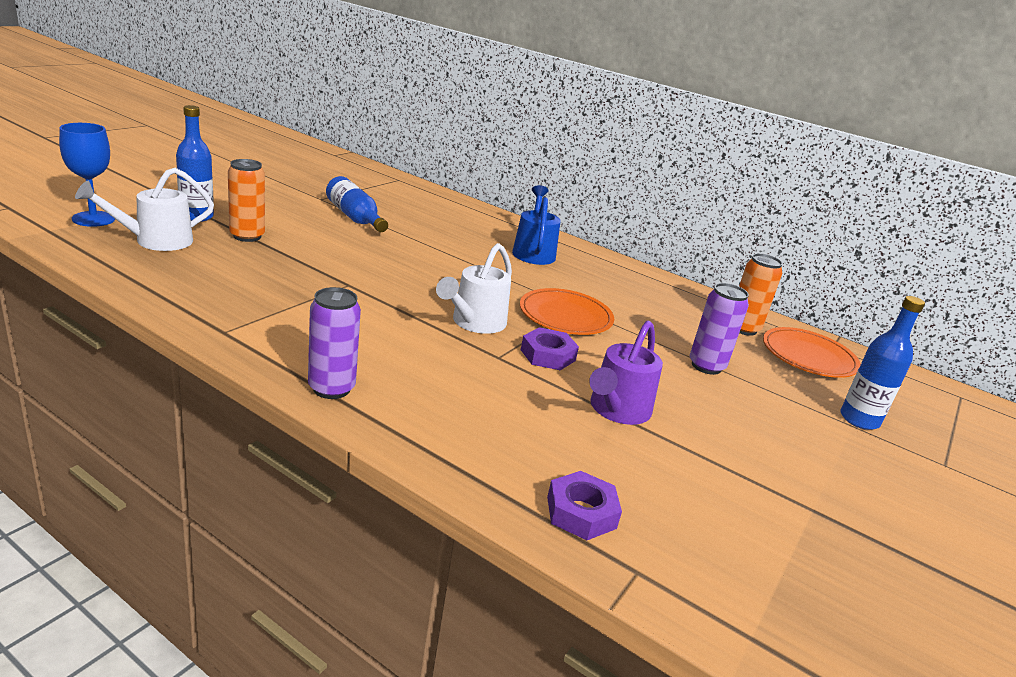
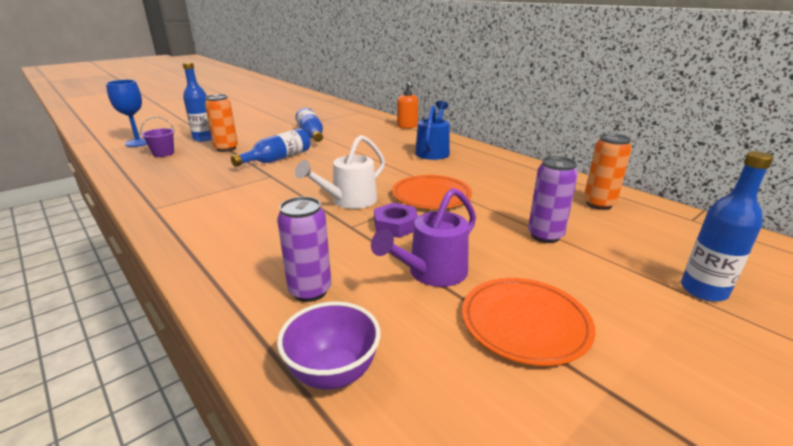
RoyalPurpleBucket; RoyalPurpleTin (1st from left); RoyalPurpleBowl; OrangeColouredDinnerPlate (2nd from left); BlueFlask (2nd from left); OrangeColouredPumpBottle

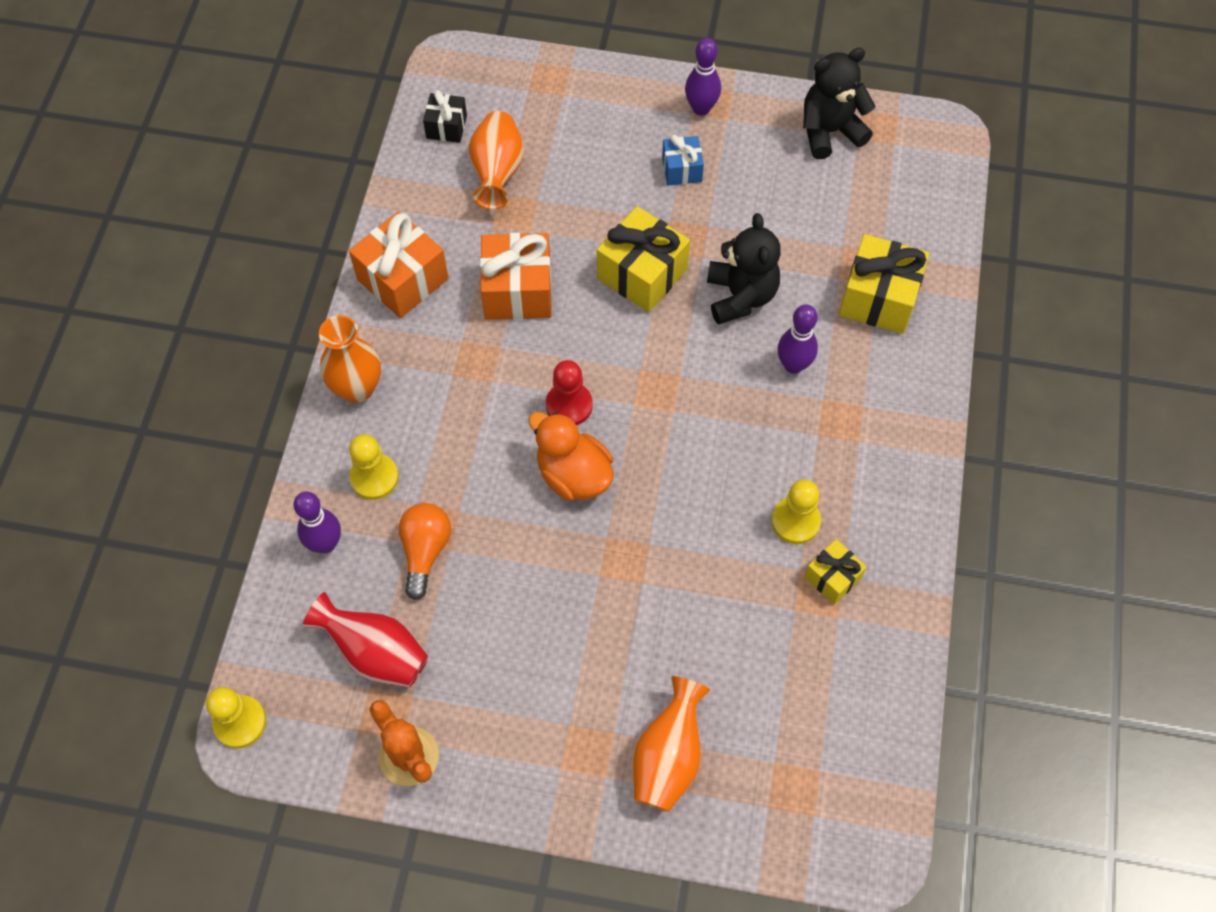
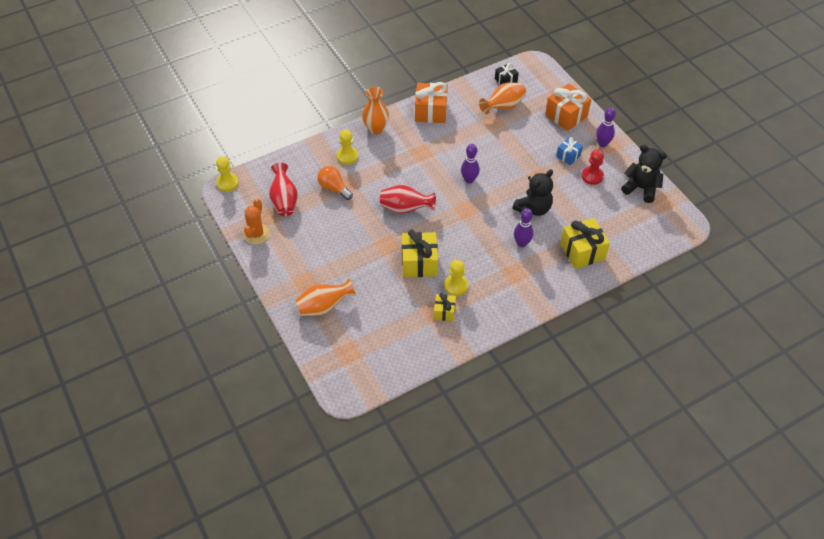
RoyalPurpleSkittle (1st from left); OrangeColouredBulb; OrangeColouredPresent (2nd from left); RedVase (2nd from left); RedChessPawn; BrightYellowPresent (1st from left)

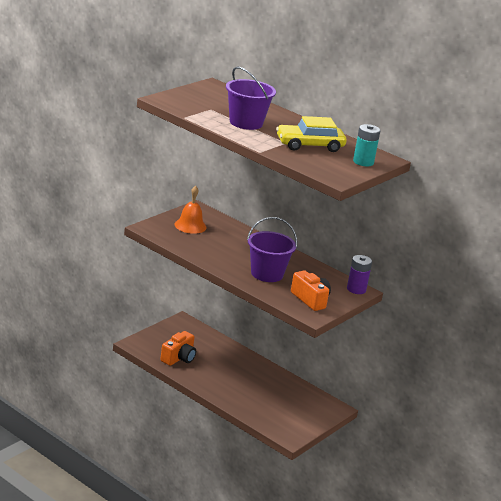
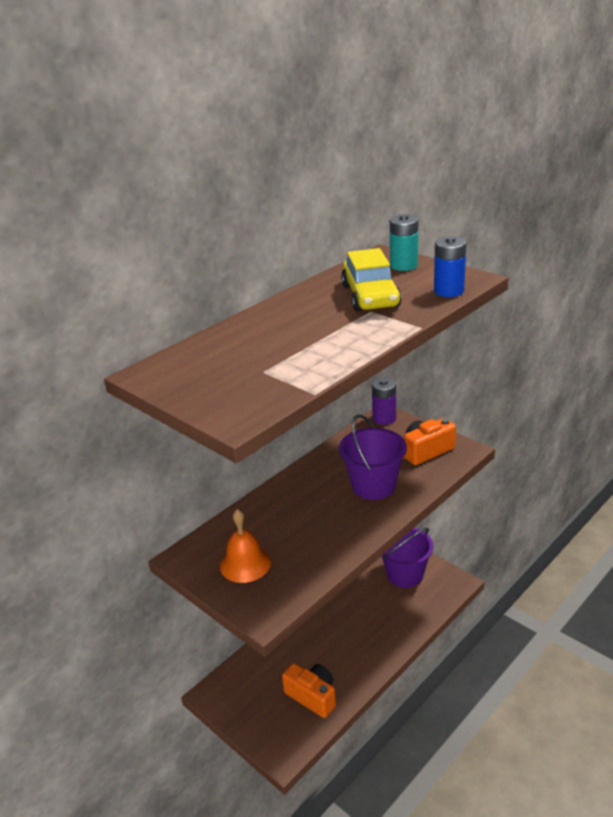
RoyalPurpleBucket (2nd from left); BlueBattery

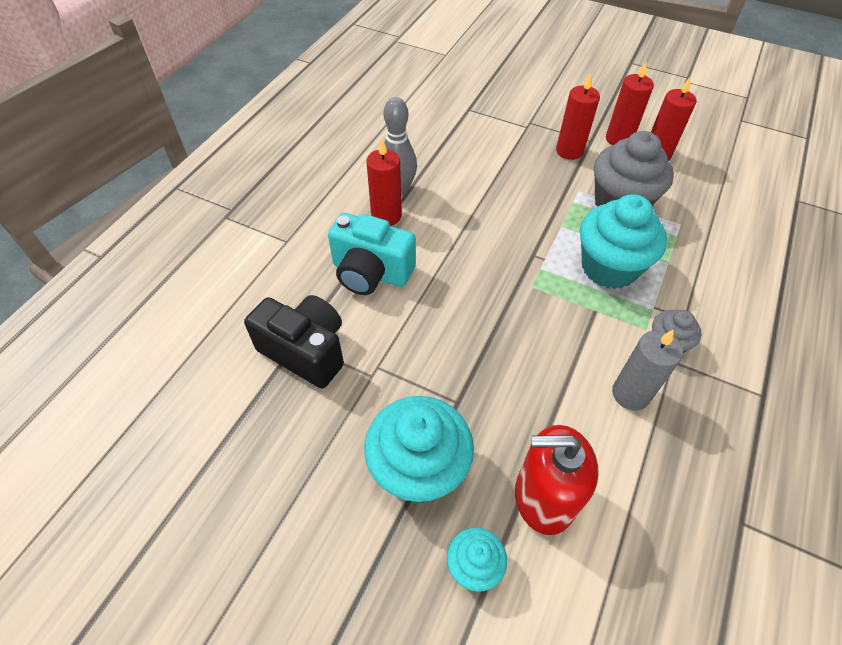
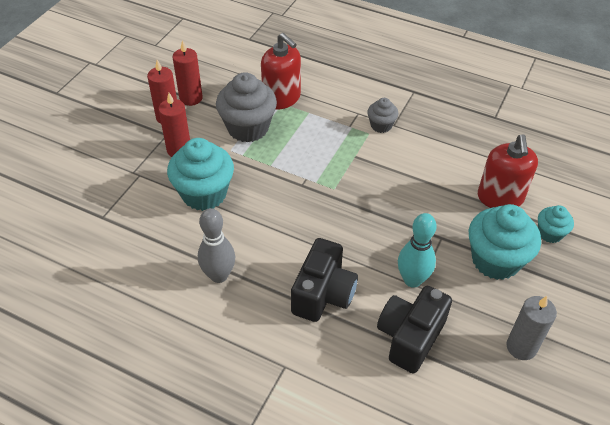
EbonyCamera (1st from left); RedCandle (1st from left in the first image); TurquoiseCupcake (1st from left); GrayCandle; RedPumpBottle (1st from left); TurquoiseSkittle

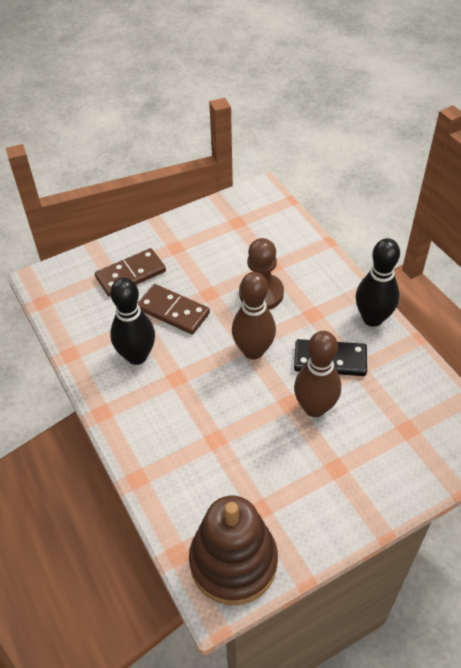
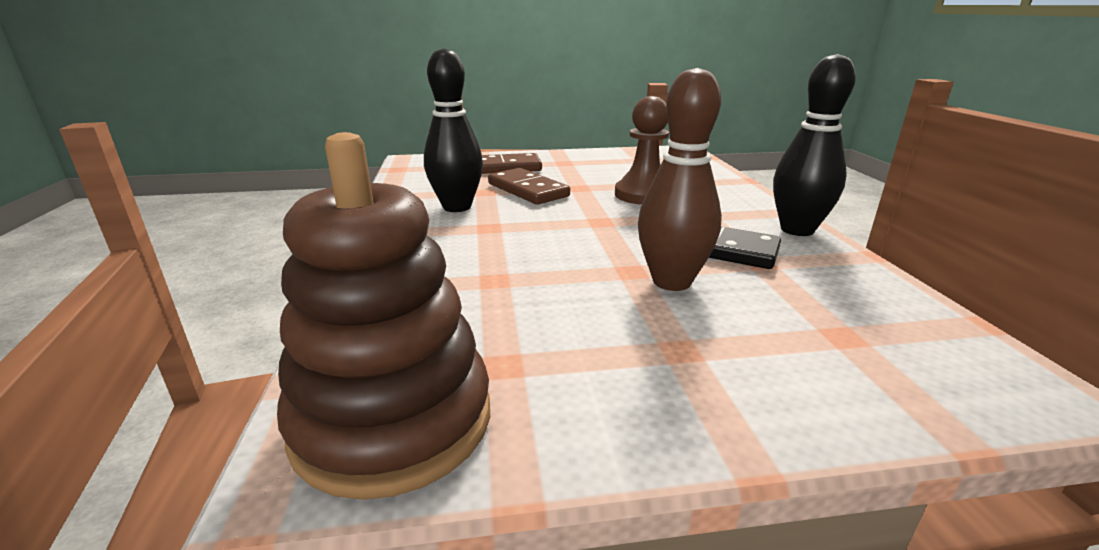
DarkBrownSkittle (1st from left in the first image)

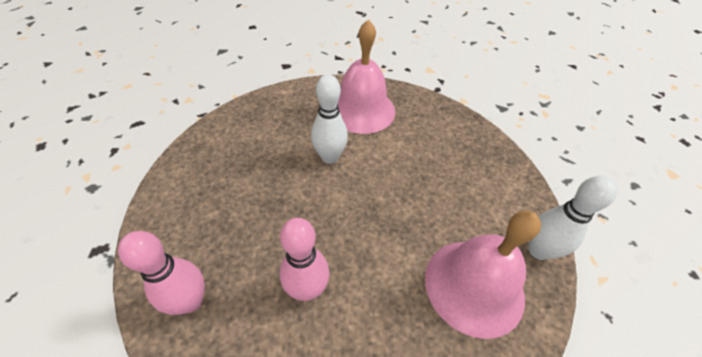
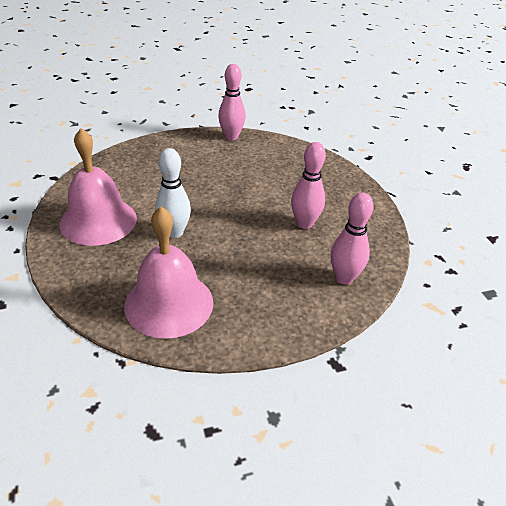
RosePinkSchoolBell (2nd from left); RosePinkSkittle (1st from left)

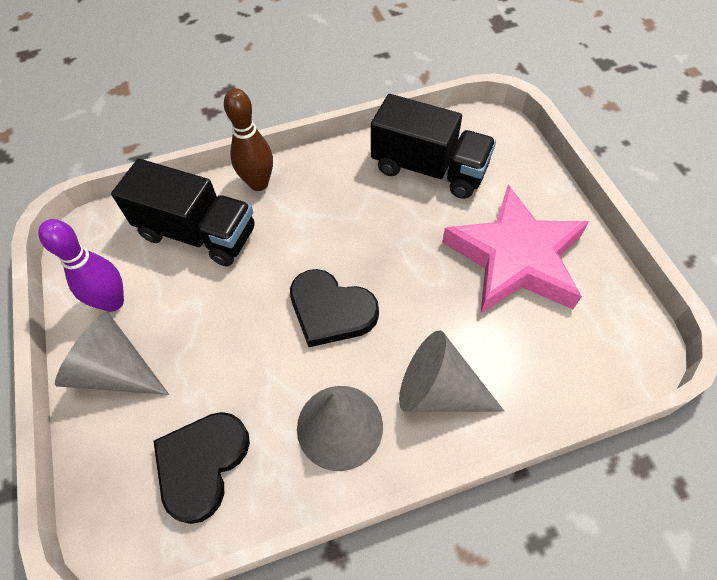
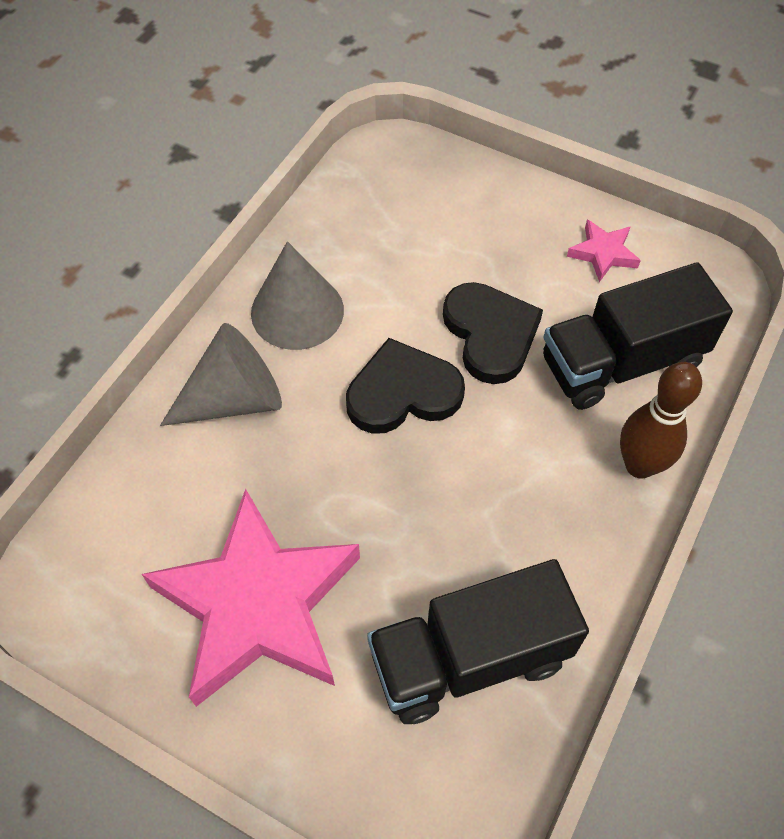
RosePinkStar (2nd from left); GrayConeShape (1st from left in the first image); EbonyHeartShape (2nd from left)

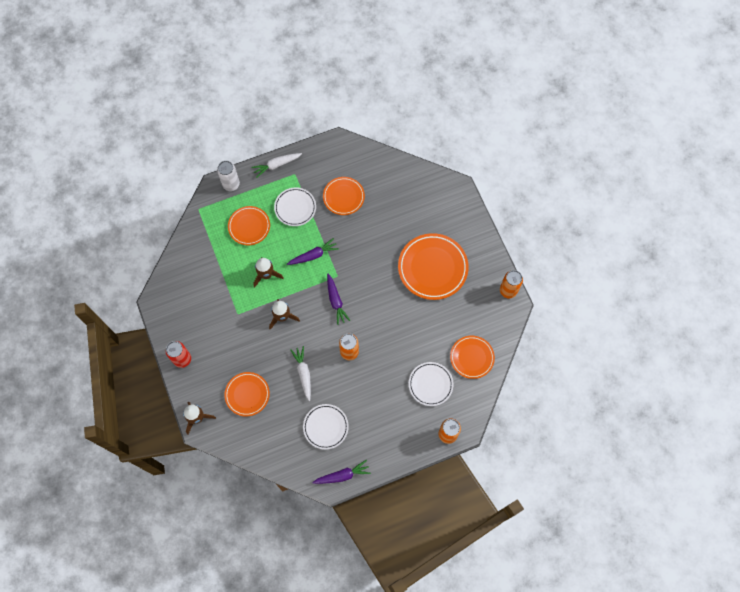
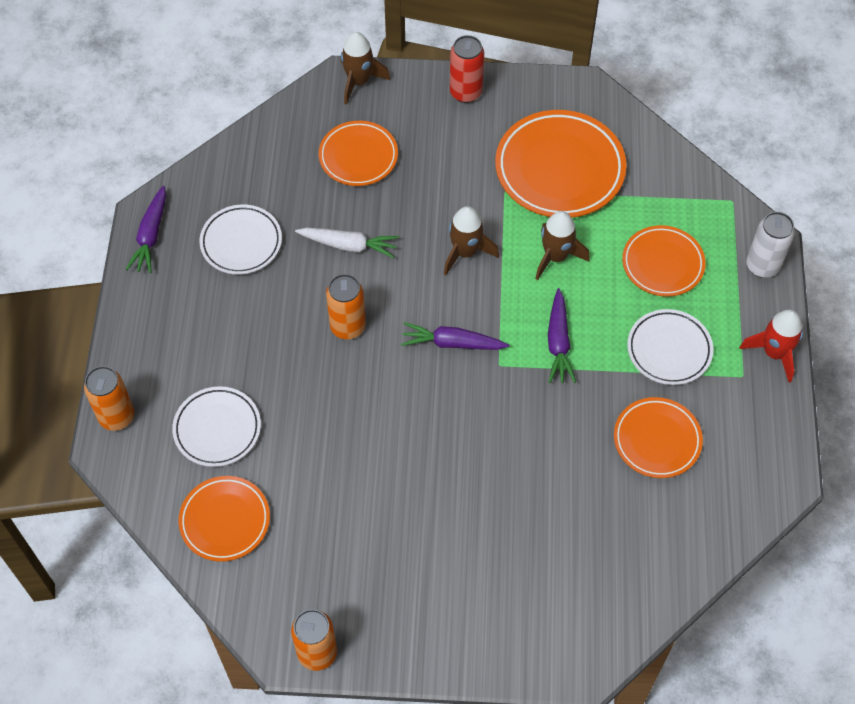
RedToyRocket; OrangeColouredDinnerPlate (3rd from left)

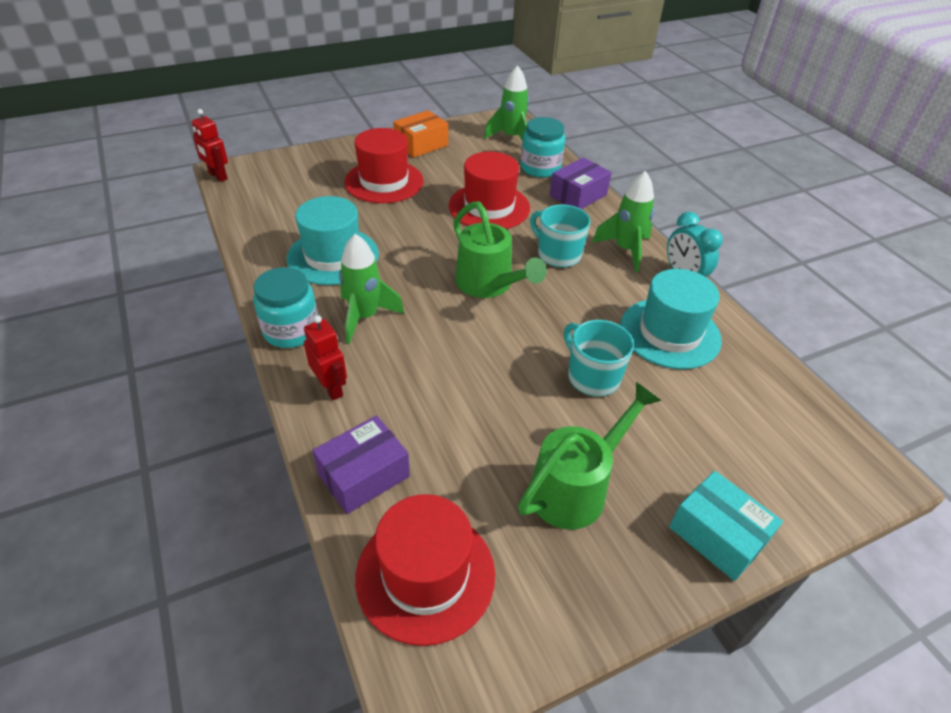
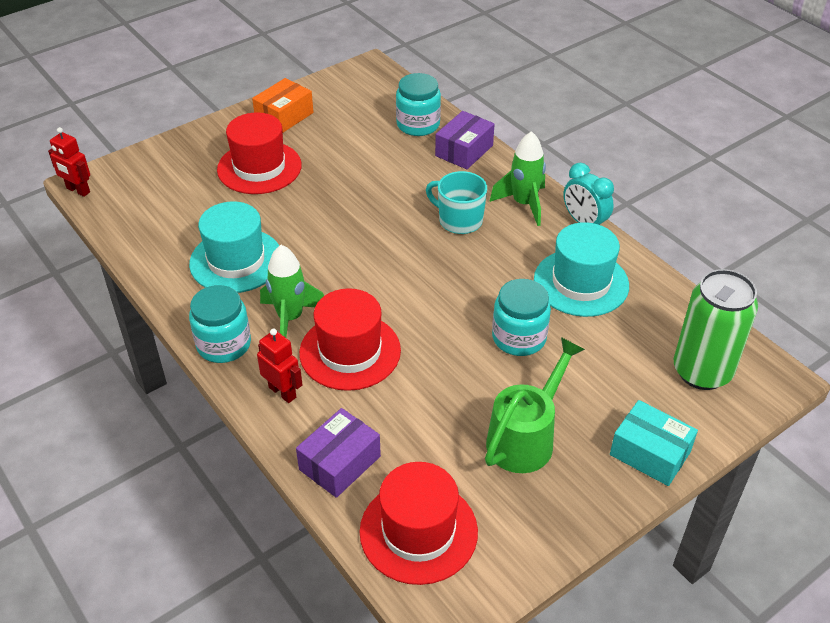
RedTopHat (2nd from left); EmeraldWateringPot (1st from left in the first image); EmeraldToyRocket (2nd from left in the first image); TurquoisePreserveJar (3rd from left); EmeraldTin

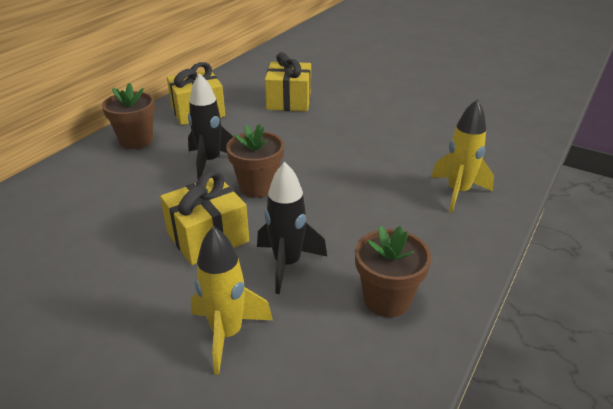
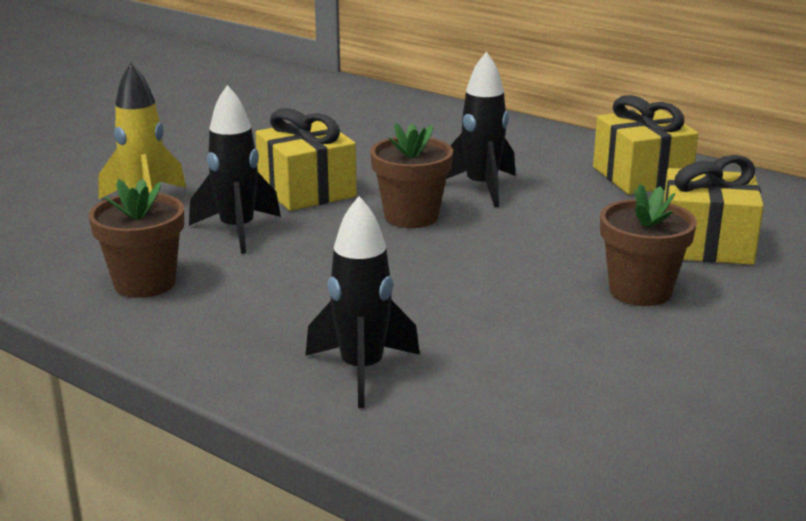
DarkBrownPottedPlant (3rd from left); EbonyToyRocket (2nd from left)

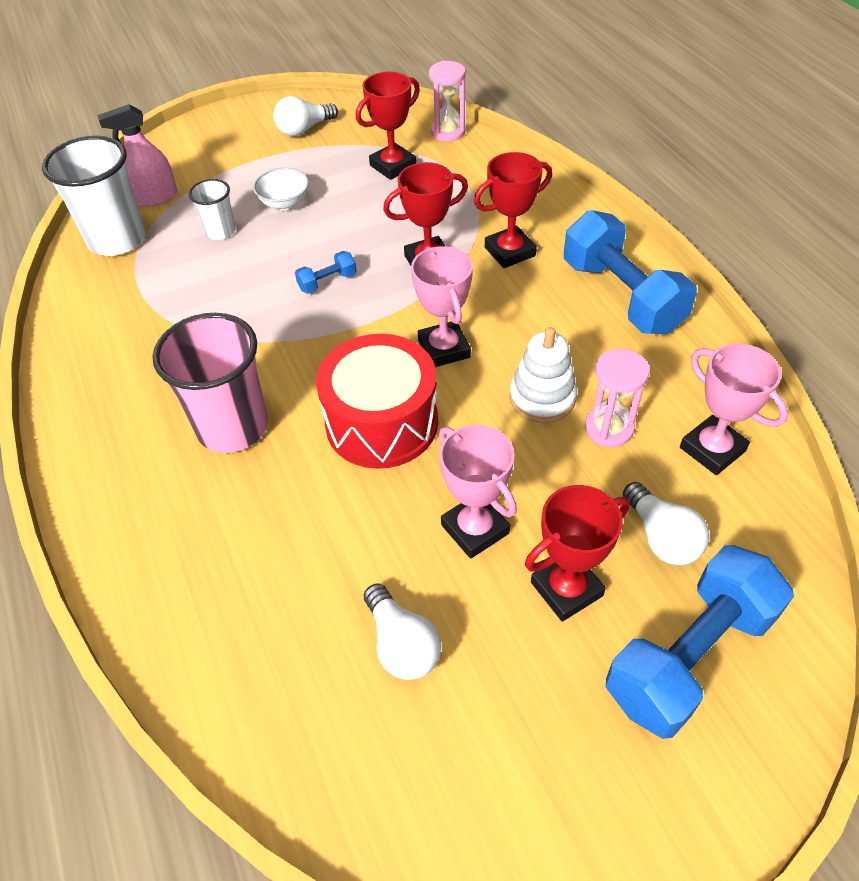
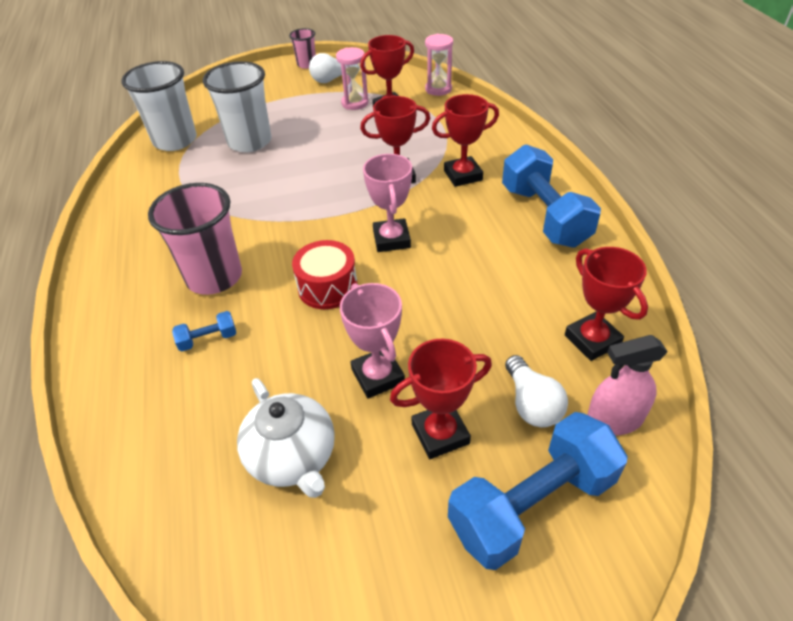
RosePinkSprayBottle; WhiteBeaker (2nd from left); WhiteBowl; BlueFreeWeight (1st from left); RedDrum; WhiteTeaPot; WhiteRingStacker; RosePinkSandglass (1st from left); RedAwardCup (5th from left); RosePinkBeaker (2nd from left)

